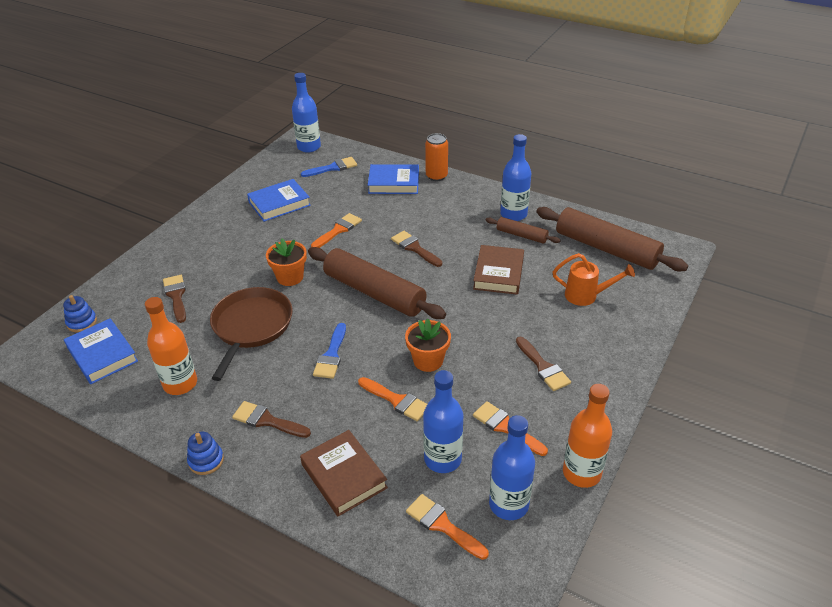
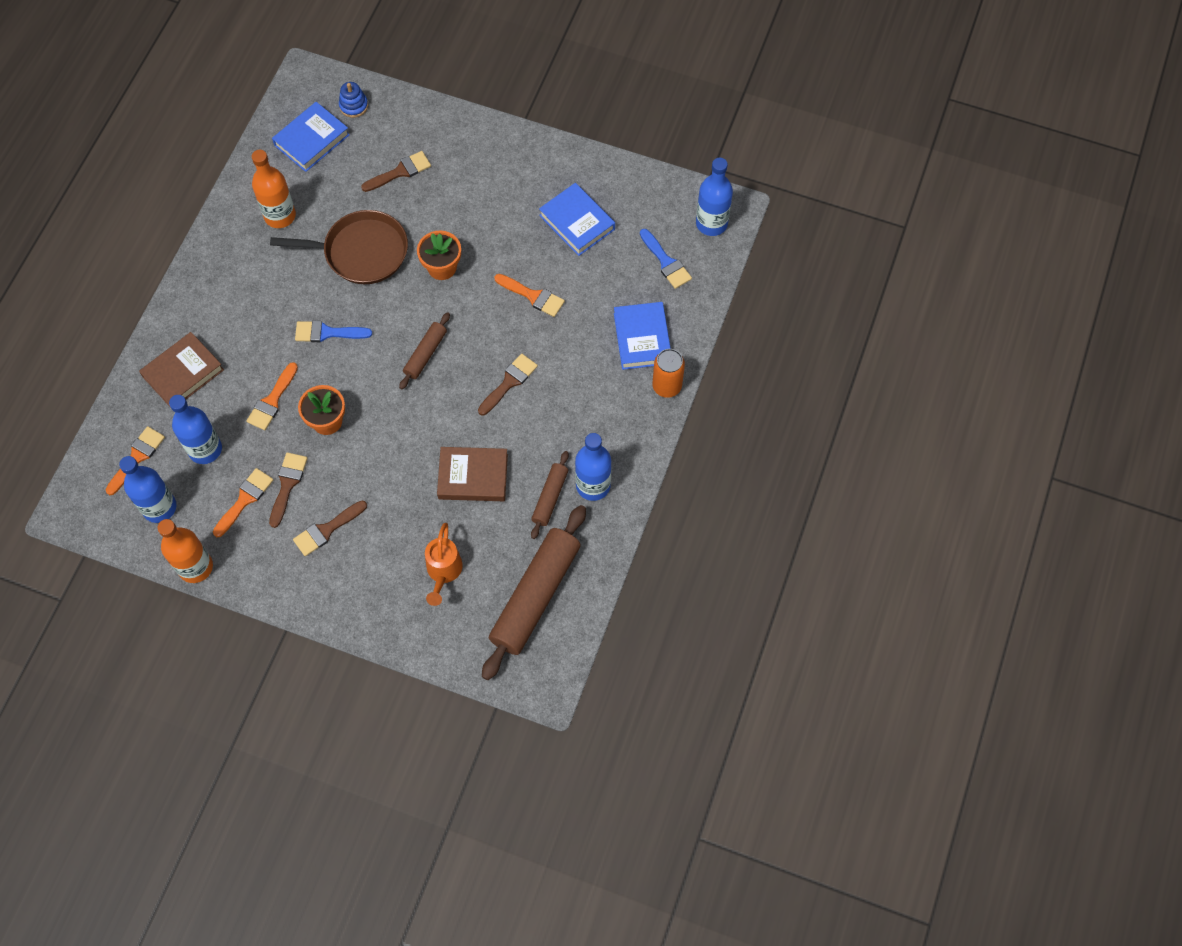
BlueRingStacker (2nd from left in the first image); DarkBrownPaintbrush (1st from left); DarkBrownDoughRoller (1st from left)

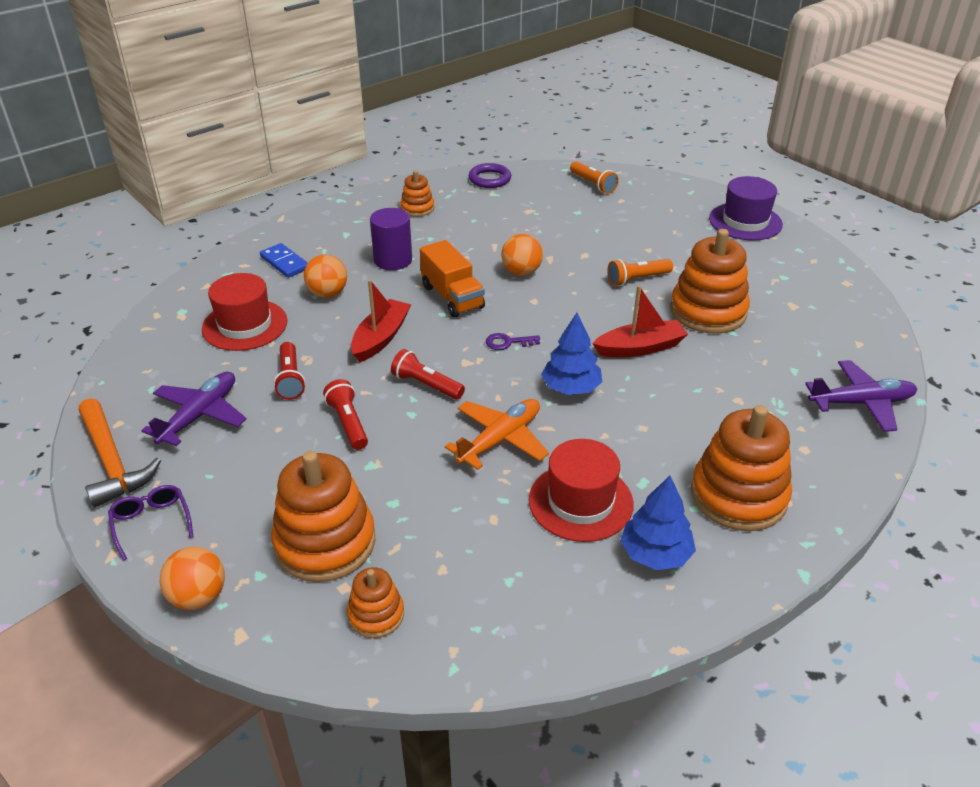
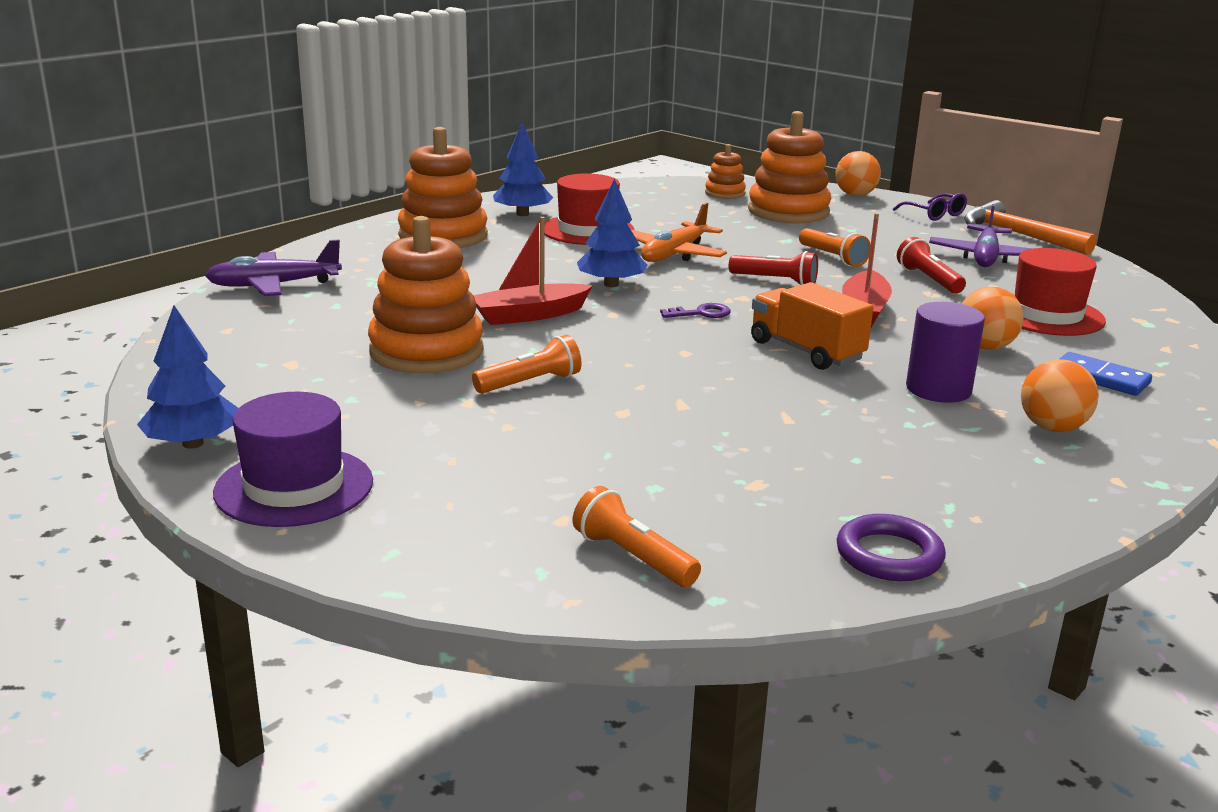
OrangeColouredPocketTorch (3rd from left); OrangeColouredRingStacker (3rd from left in the first image); OrangeColouredSphere (3rd from left); BlueTree (1st from left)

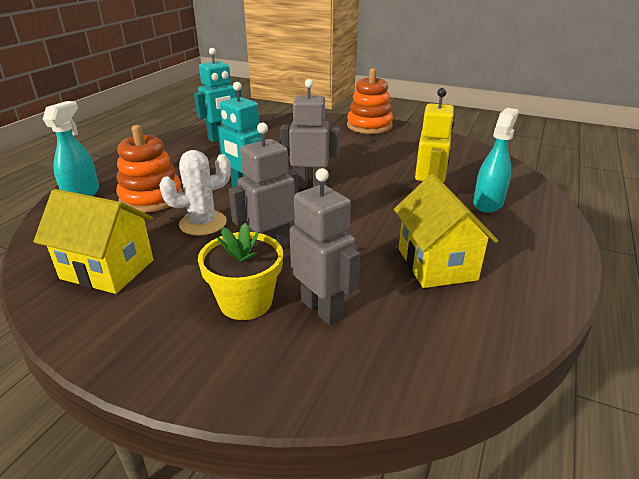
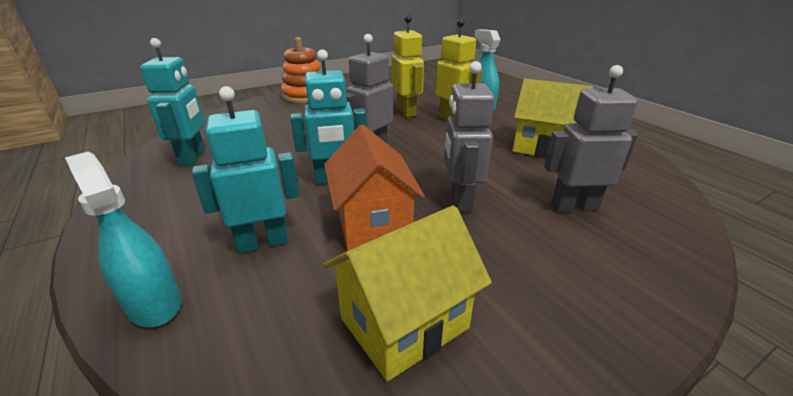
TurquoiseToyRobot (2nd from left); OrangeColouredHouse; BrightYellowPottedPlant; BrightYellowToyRobot (1st from left)

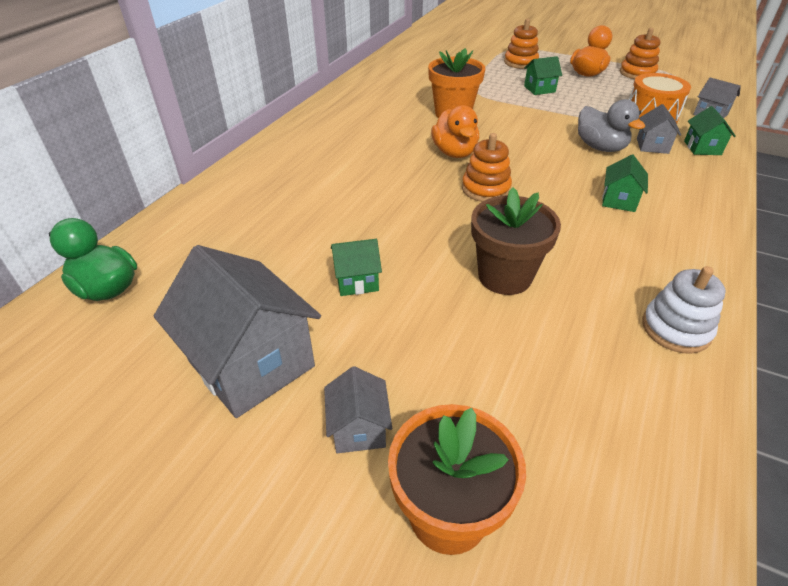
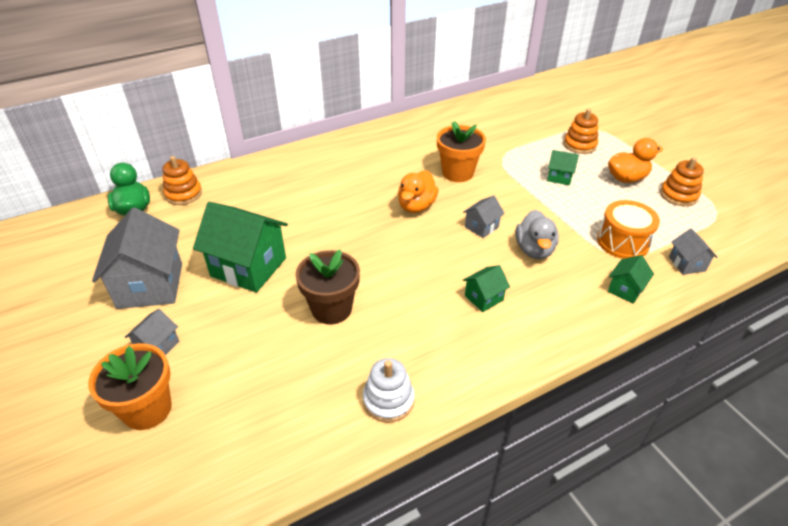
EmeraldHouse (1st from left); OrangeColouredRingStacker (1st from left); GrayHouse (3rd from left)

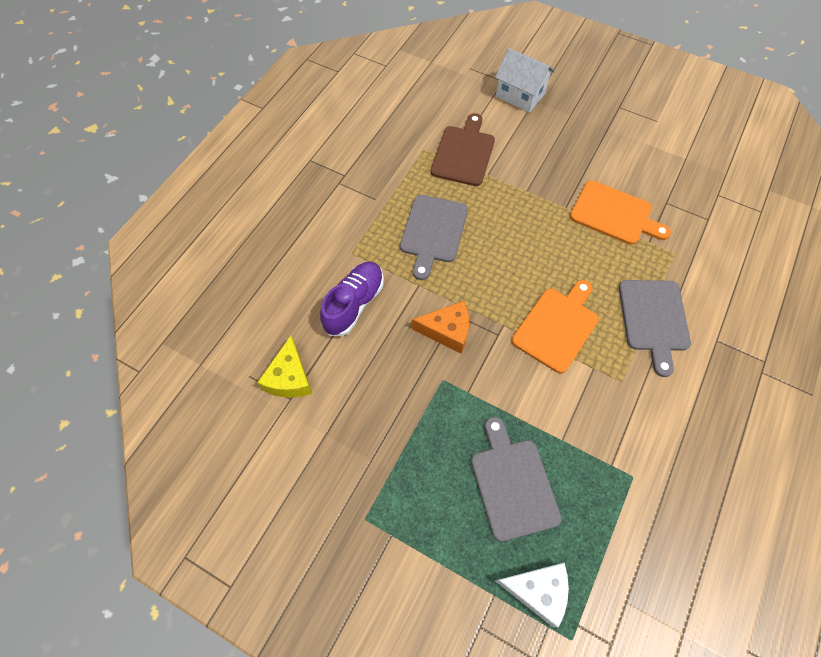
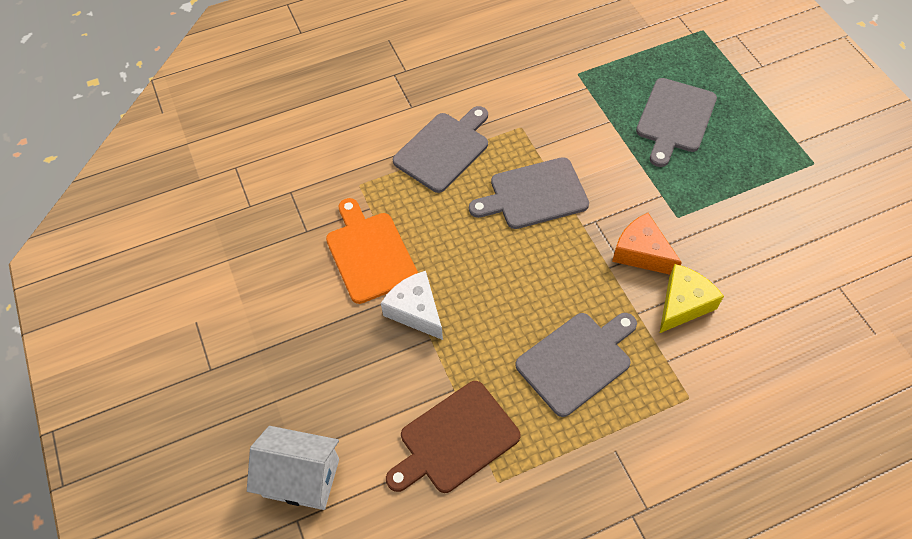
BrightYellowCheeseWedge; RoyalPurpleLaceUpShoe; WhiteHouse; WhiteCheeseWedge; GrayChoppingBoard (2nd from left)

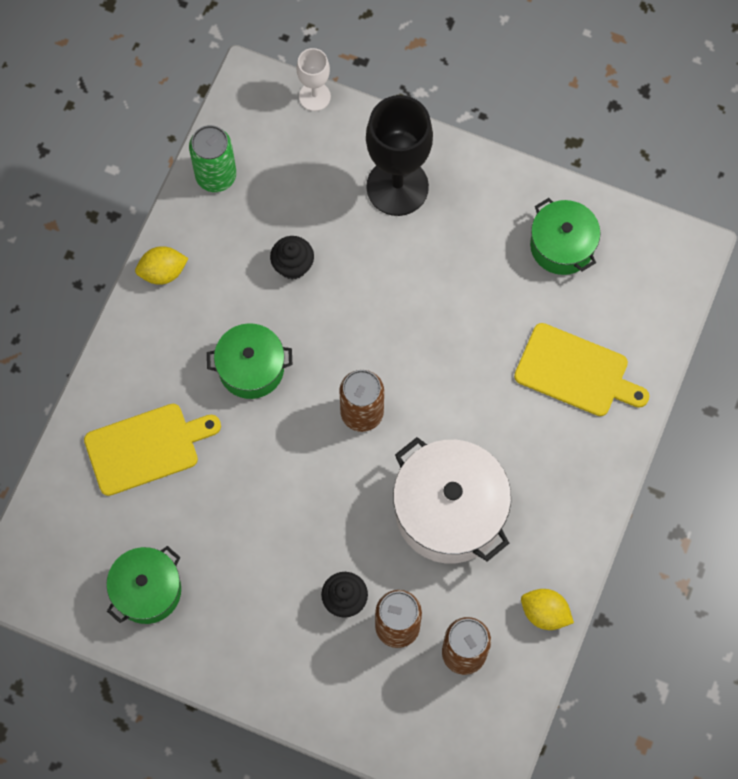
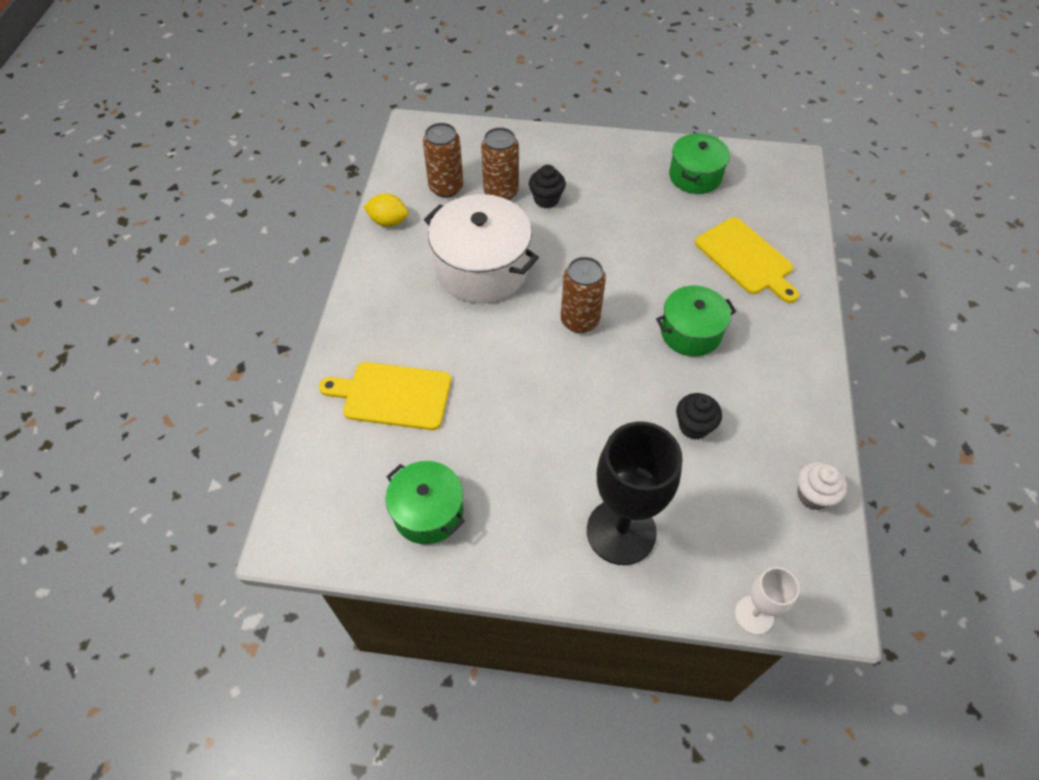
BrightYellowChoppingBoard (2nd from left); BrightYellowToyLemon (1st from left in the first image); WhiteCupcake

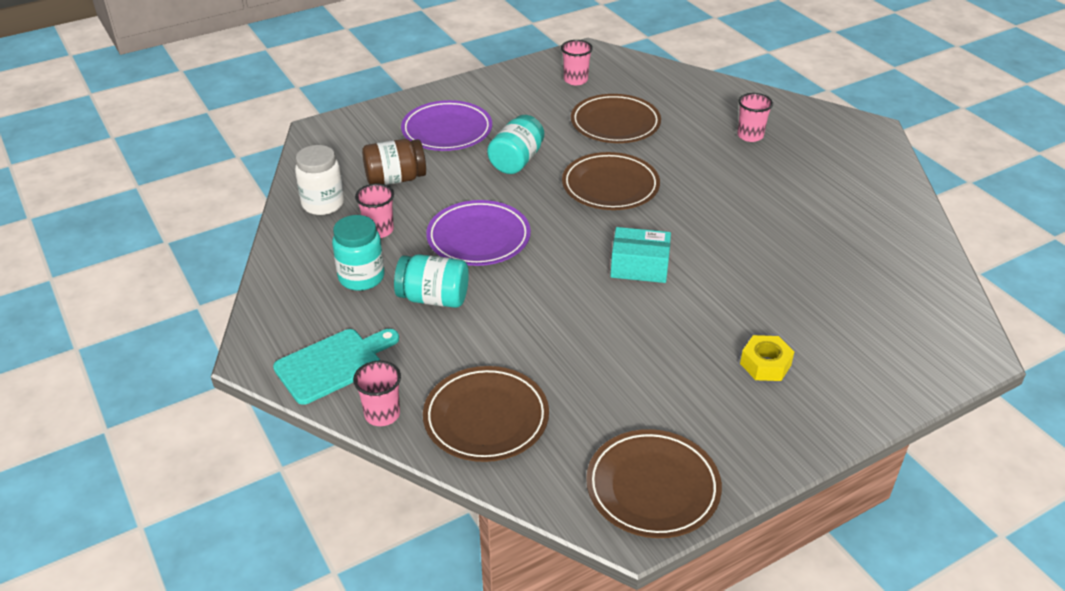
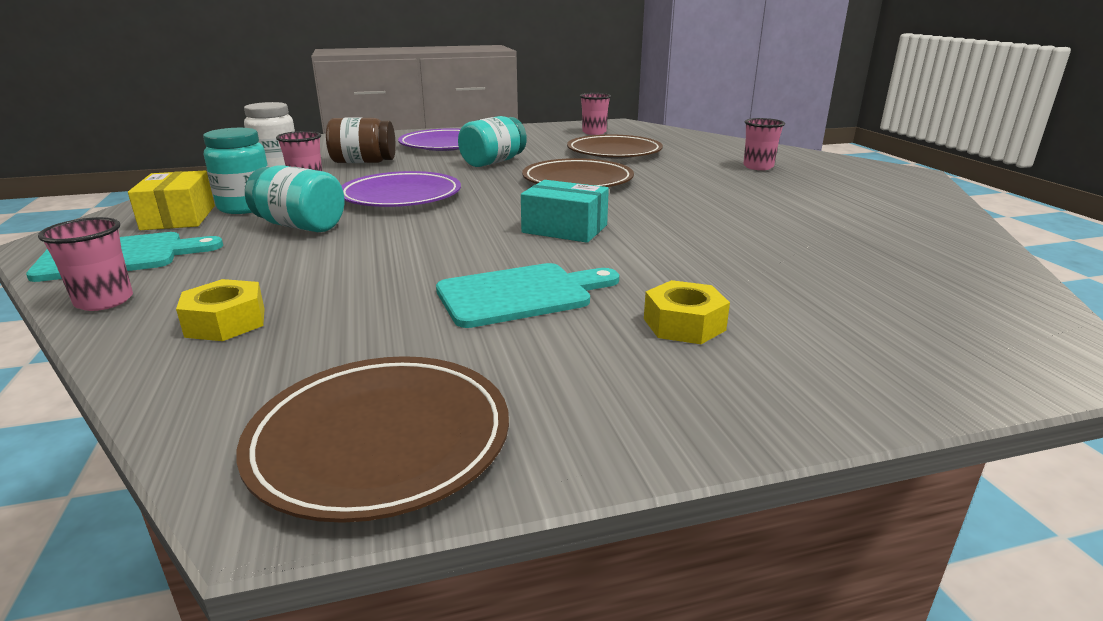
BrightYellowNut (1st from left); BrightYellowBox; TurquoiseChoppingBoard (2nd from left)

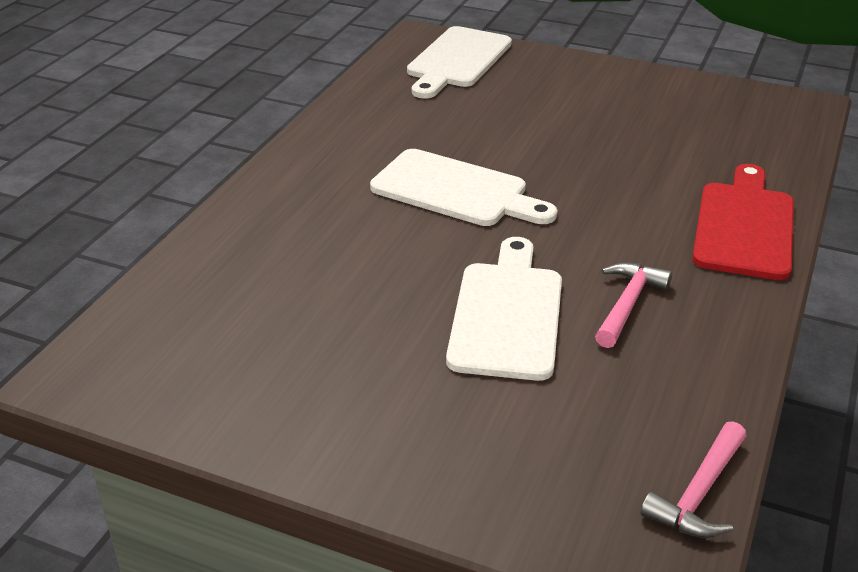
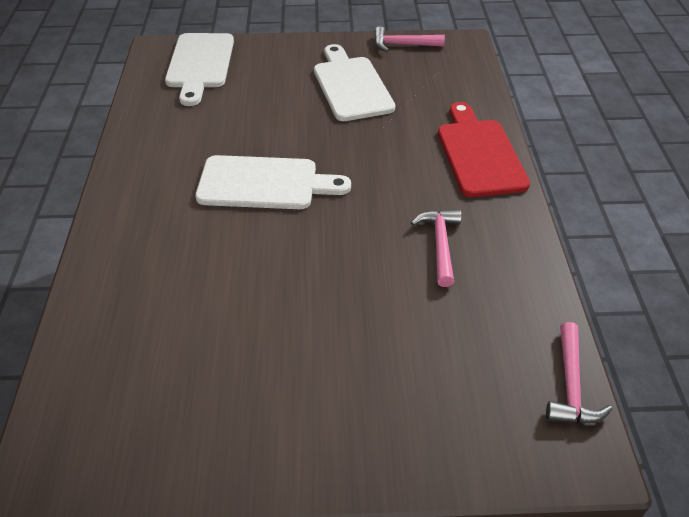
WhiteChoppingBoard (3rd from left); RosePinkHammer (1st from left)

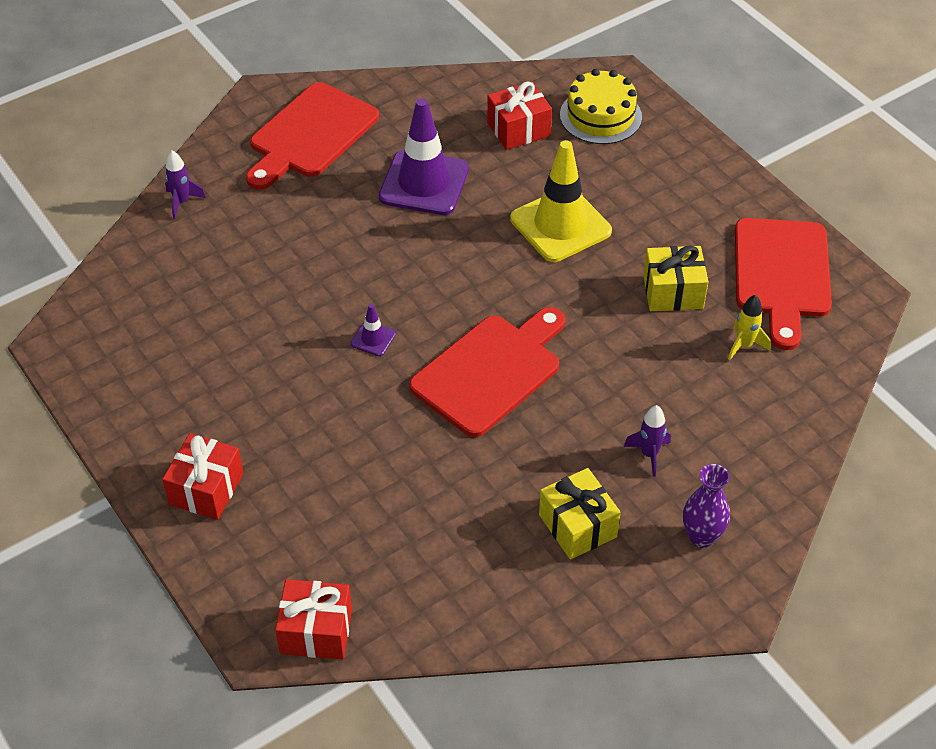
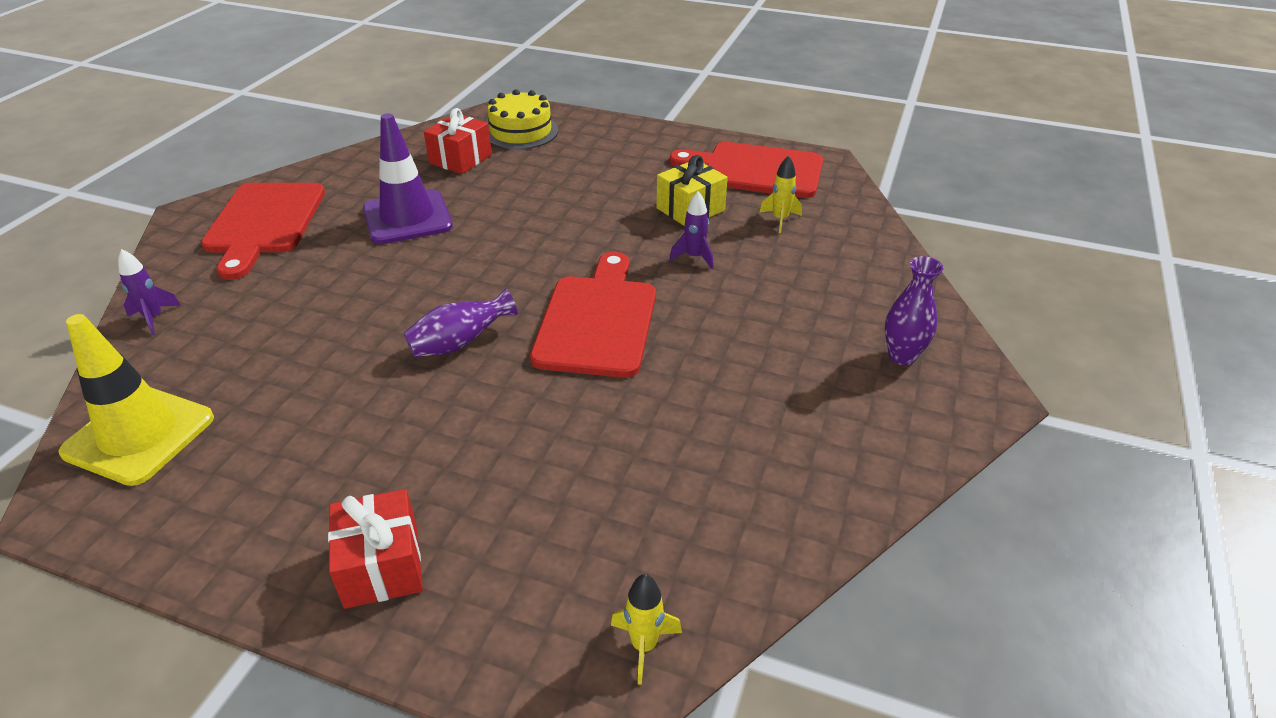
BrightYellowToyRocket (1st from left); RoyalPurpleVase (1st from left); BrightYellowRoadCone; BrightYellowPresent (1st from left in the first image); RoyalPurpleToyRocket (2nd from left); RedChoppingBoard (3rd from left)

